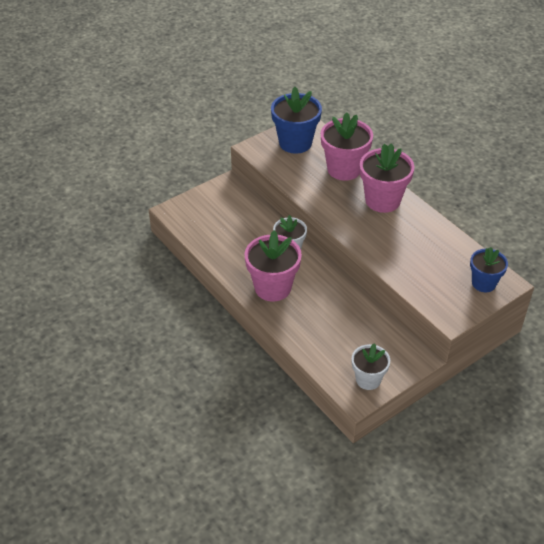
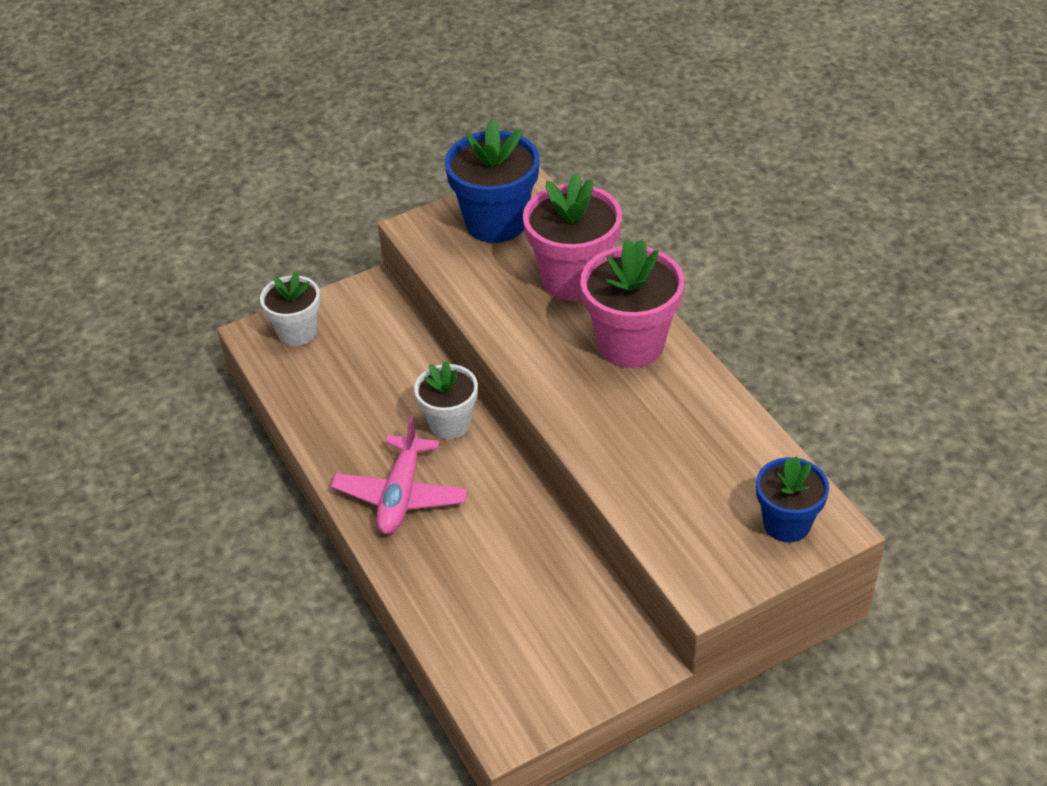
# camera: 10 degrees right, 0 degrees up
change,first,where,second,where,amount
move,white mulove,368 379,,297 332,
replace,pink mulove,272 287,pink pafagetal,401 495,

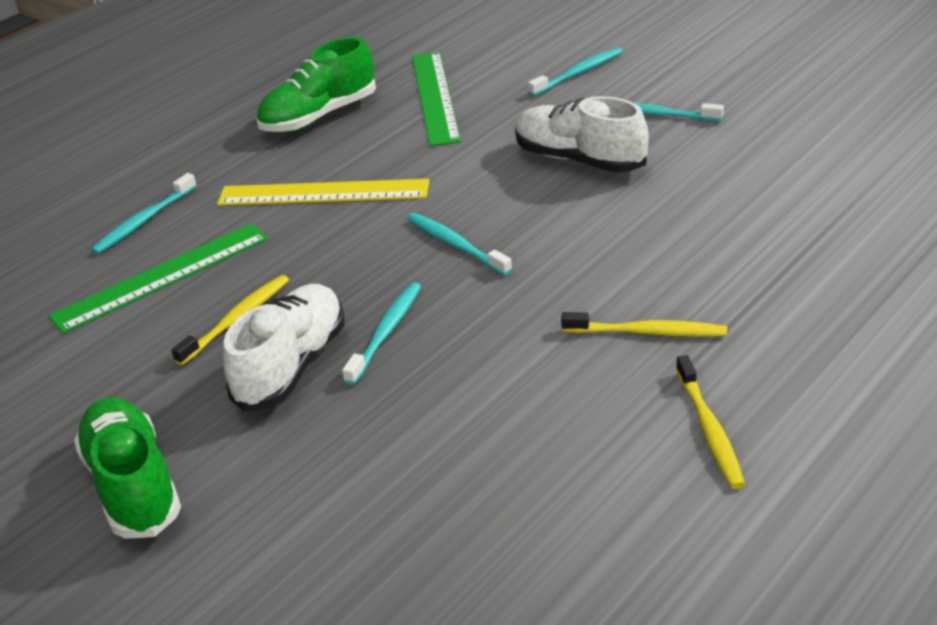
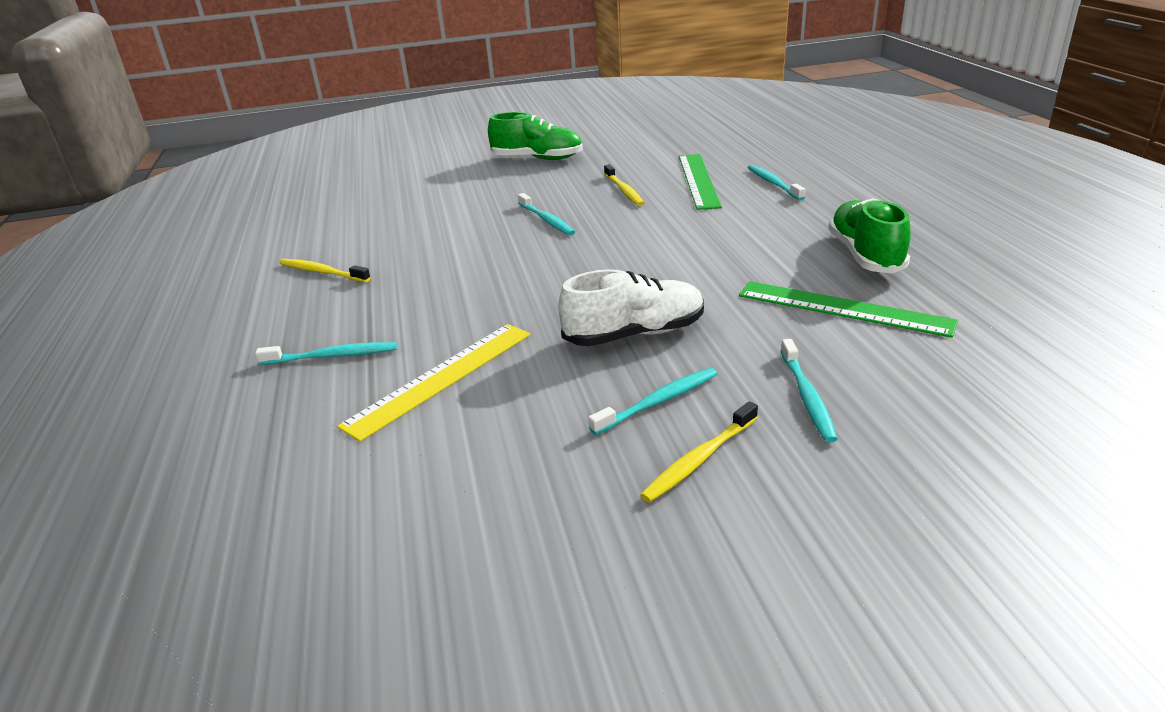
# camera: 125 degrees right, 5 degrees down
change,first,where,second,where,amount
delete,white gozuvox,291 366,,,
move,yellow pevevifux,323 193,,441 378,
move,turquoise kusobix,455 244,,333 356,
move,yellow kusobix,648 332,,699 460,

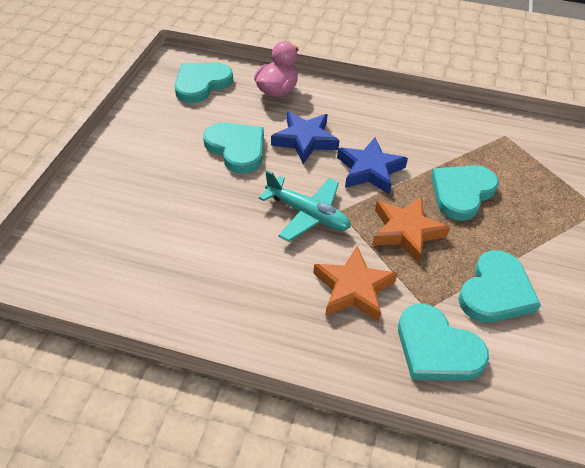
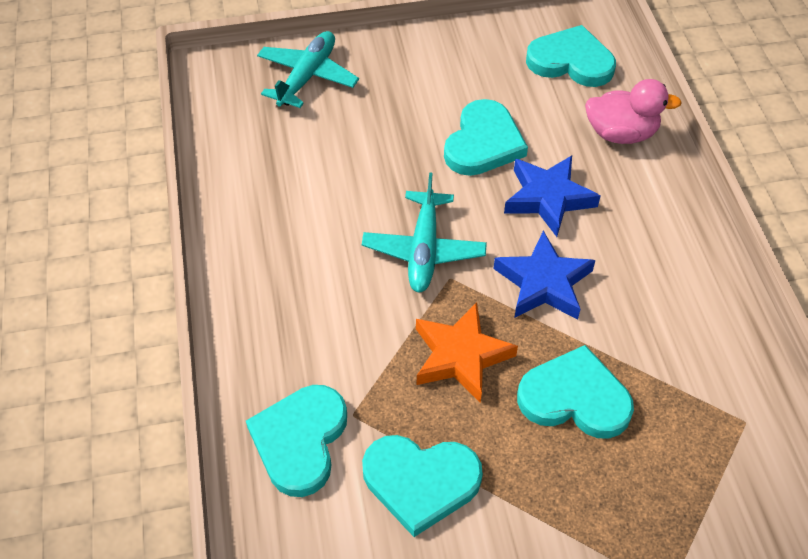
# camera: 65 degrees right, 5 degrees up
change,first,where,second,where,amount
delete,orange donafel,353 288,,,
insert,,,turquoise pafagetal,307 76,

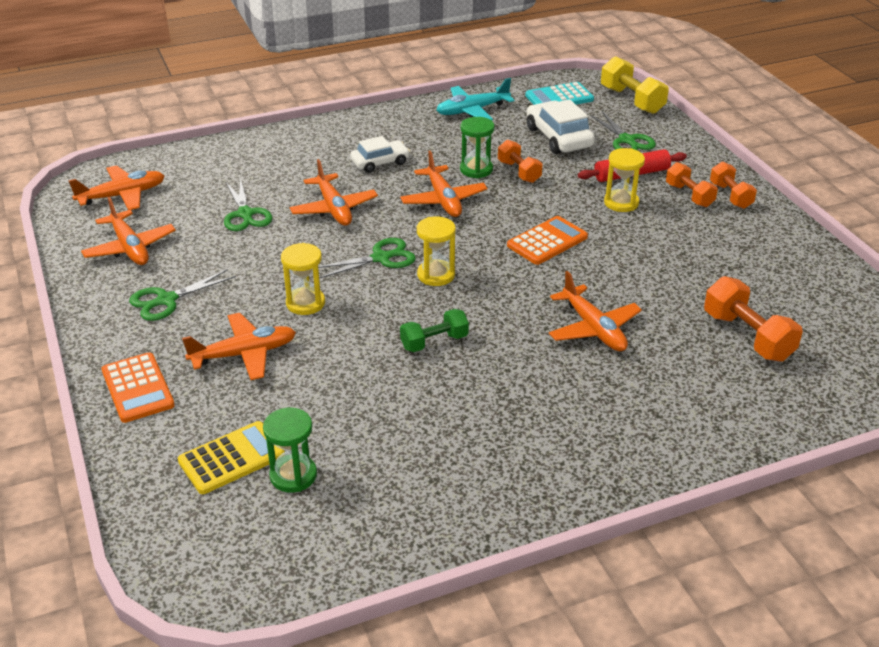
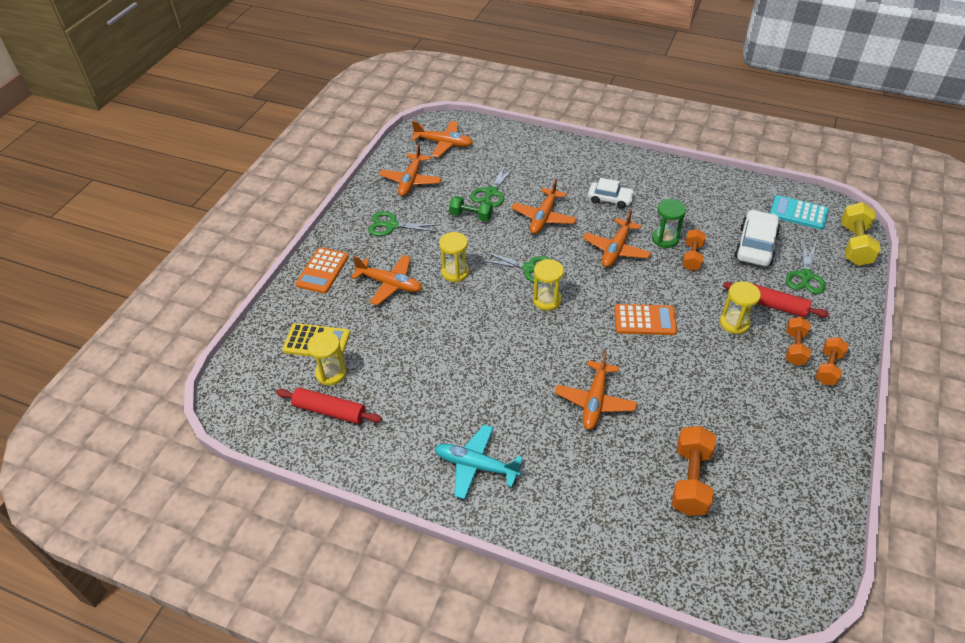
# camera: 45 degrees right, 10 degrees up
change,first,where,second,where,amount
insert,,,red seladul,330 411,
move,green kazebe,434 342,,471 216,
move,turquoise pafagetal,472 110,,476 466,
recolor,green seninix,293 475,yellow seninix,331 373,

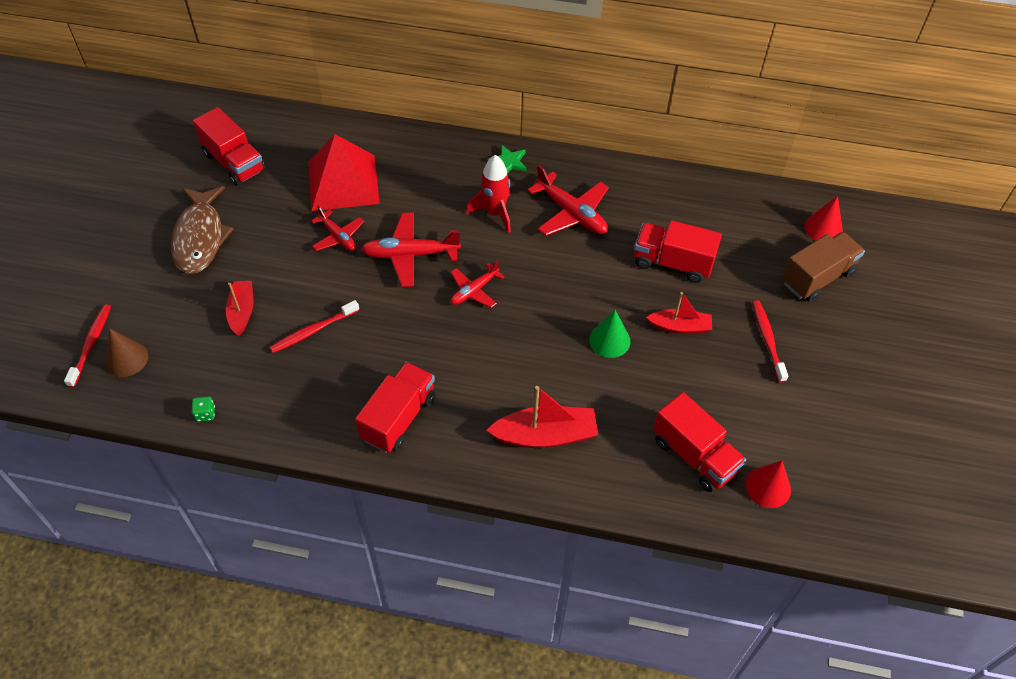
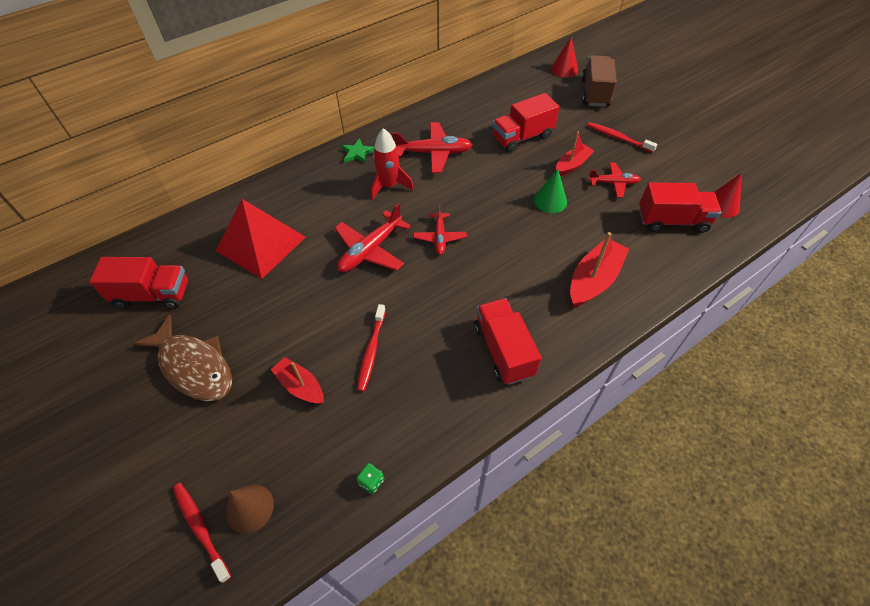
# camera: 45 degrees left, 0 degrees up
change,first,where,second,where,amount
move,red pafagetal,338 237,,613 183,

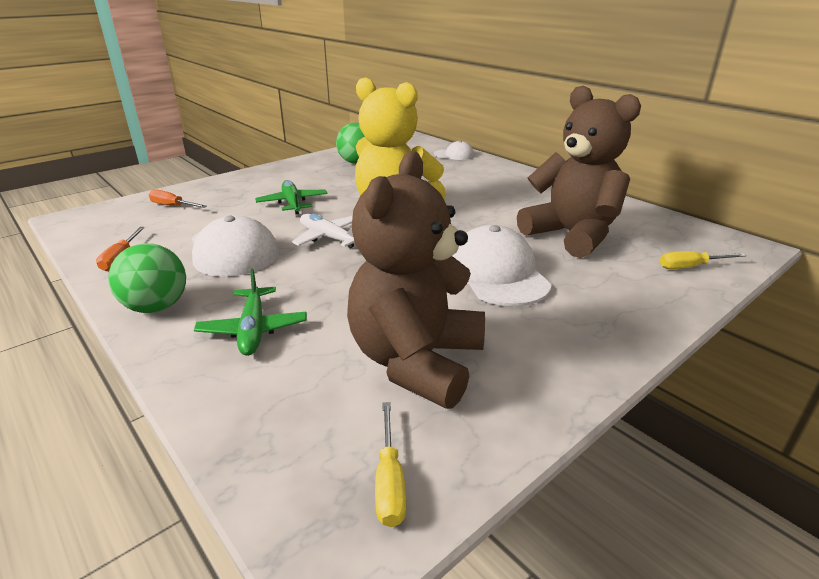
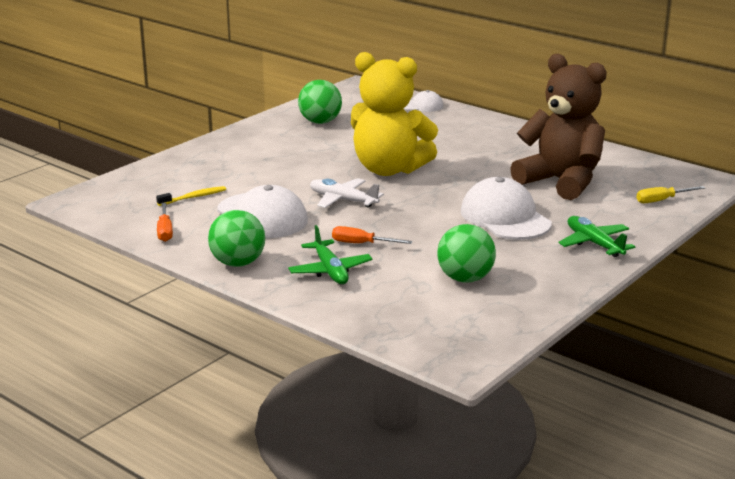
# camera: 10 degrees left, 5 degrees down
change,first,where,second,where,amount
delete,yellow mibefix,389 481,,,
insert,,,yellow kusobix,194 197,
move,orange mibefix,172 206,,362 244,
move,green pafagetal,292 203,,594 243,
replace,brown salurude,416 361,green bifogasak,465 279,

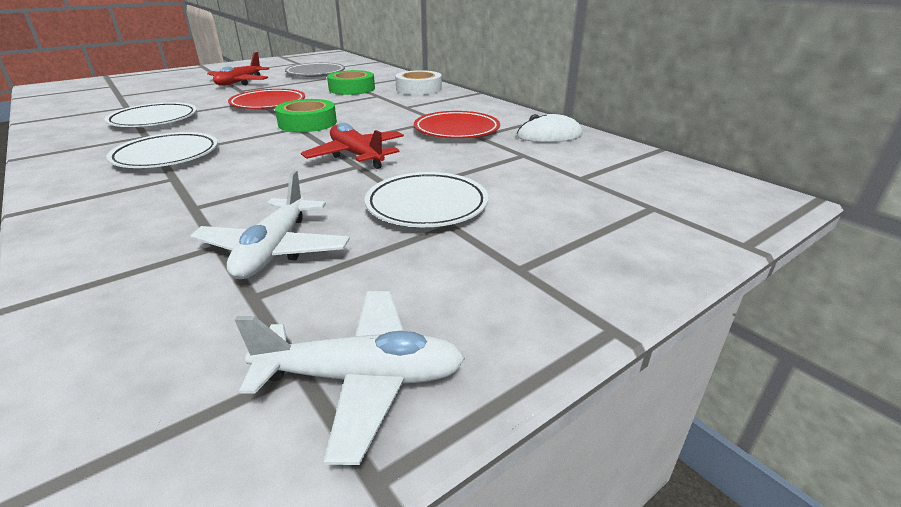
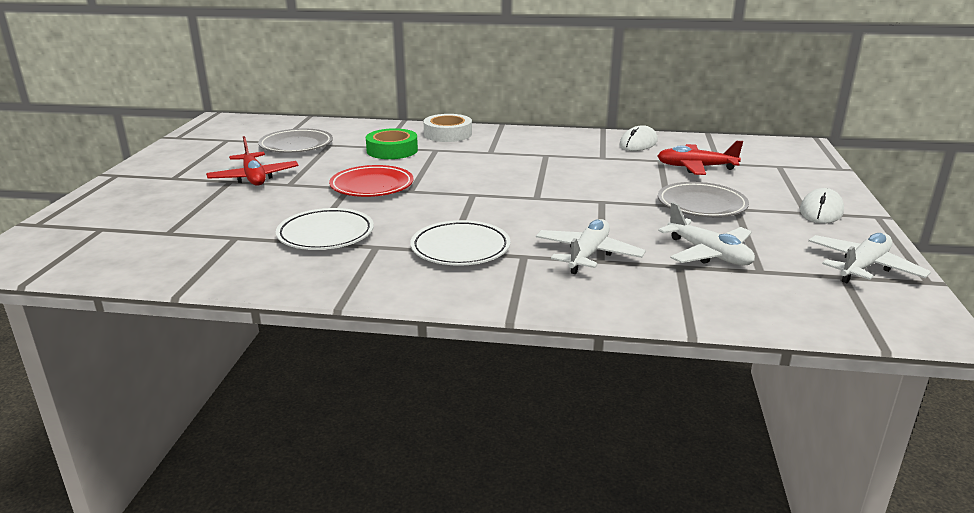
# camera: 45 degrees left, 5 degrees down
change,first,where,second,where,amount
delete,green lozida,307 123,,,
delete,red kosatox,456 130,,,
insert,,,white pafagetal,588 255,
insert,,,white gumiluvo,821 211,
move,red pafagetal,356 155,,696 167,
recolor,white kosatox,427 205,grey kosatox,701 205,

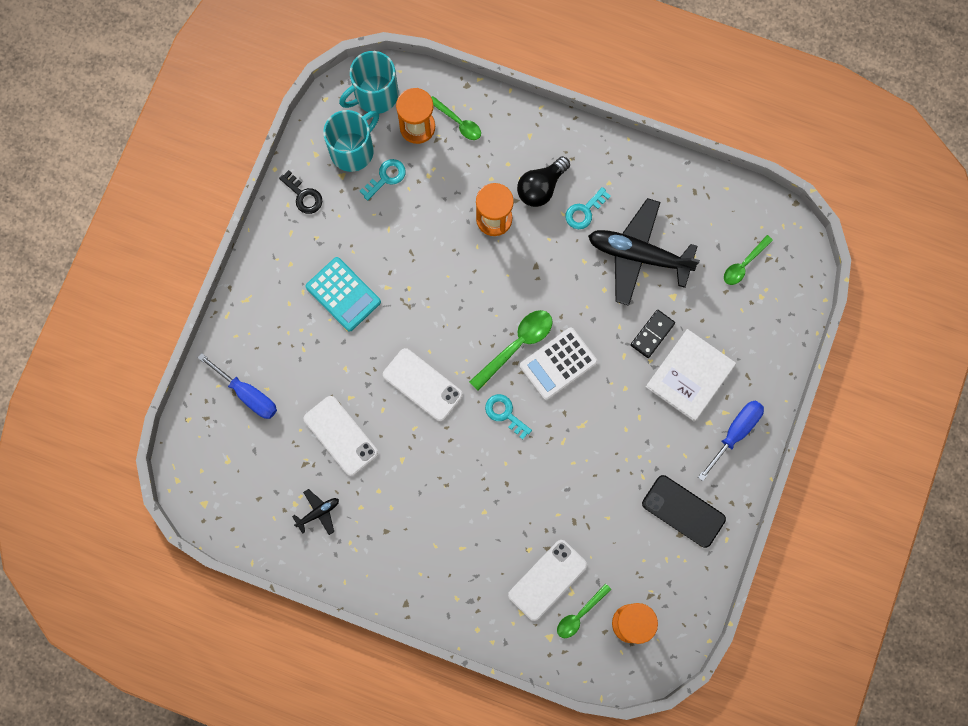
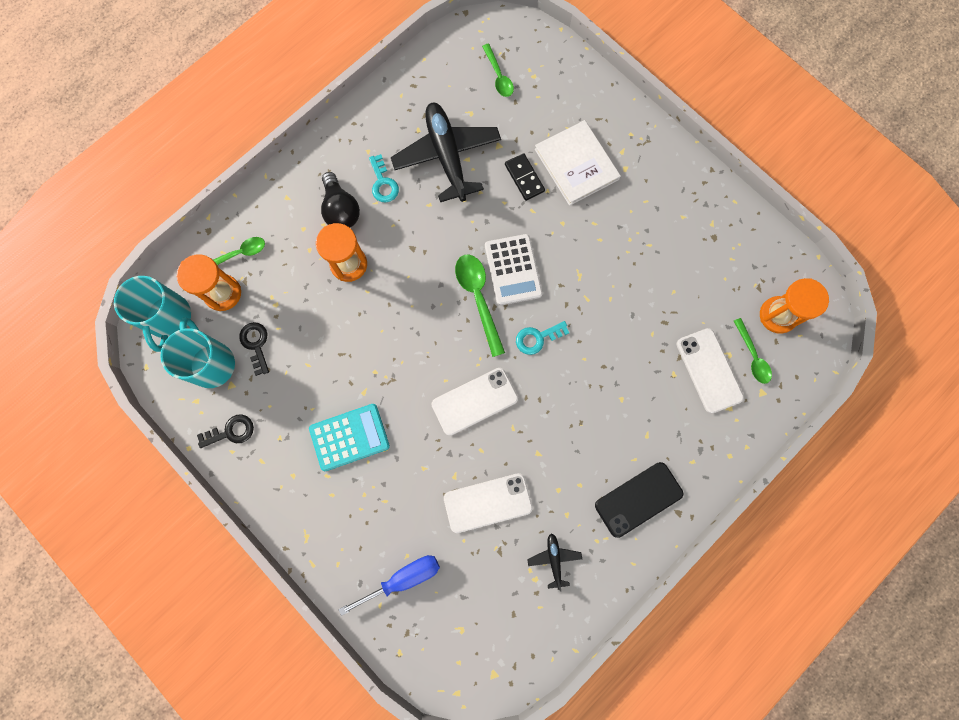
# camera: 65 degrees left, 0 degrees up
change,first,where,second,where,amount
delete,blue mibefix,735 433,,,
move,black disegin,683 511,,638 499,
recolor,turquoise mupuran,386 177,black mupuran,256 344,
rotate,black pafagetal,639 255,,447 156,120 degrees clockwise

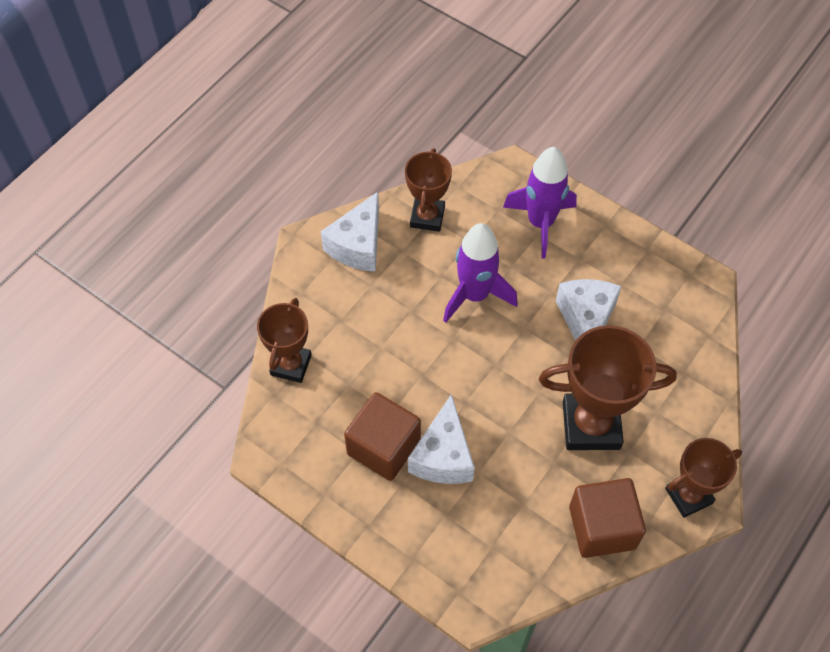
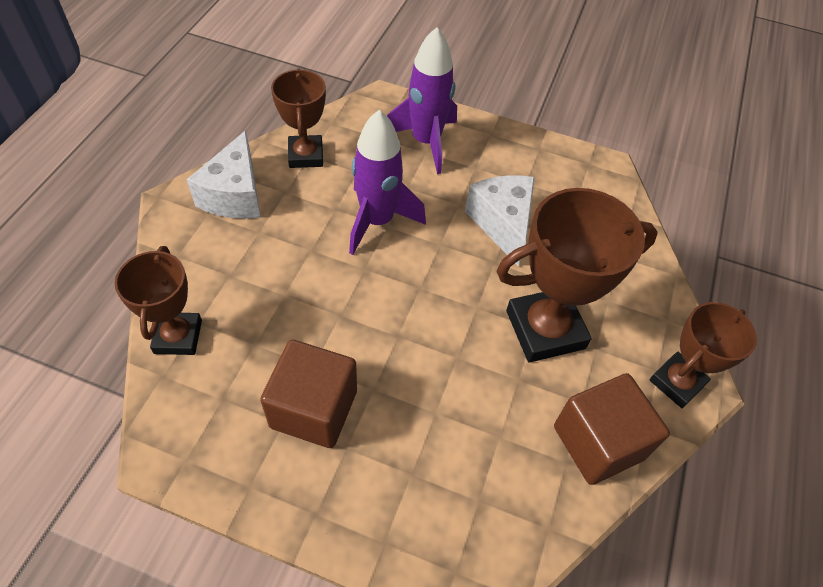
# camera: 20 degrees left, 5 degrees down
change,first,where,second,where,amount
delete,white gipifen,443 456,,,

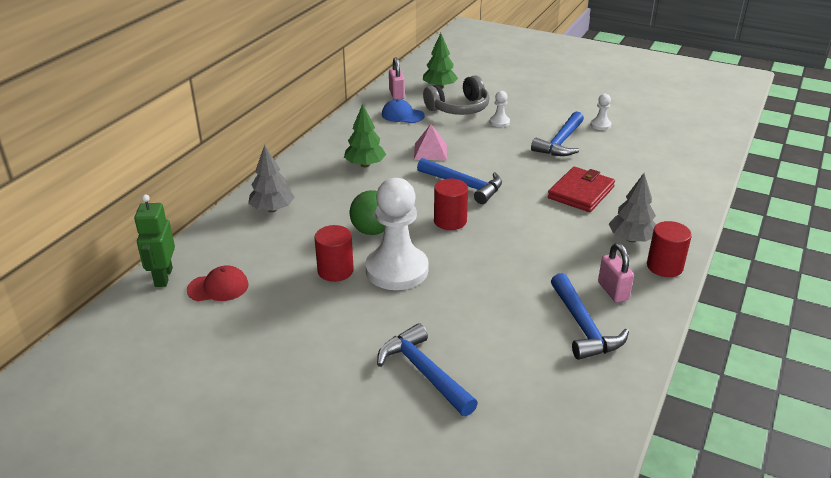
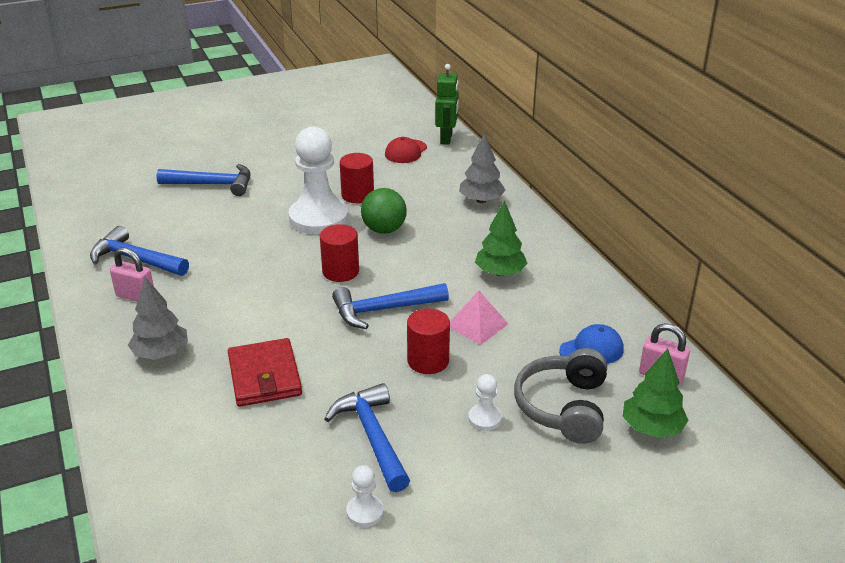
# camera: 130 degrees right, 0 degrees up
change,first,where,second,where,amount
move,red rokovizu,664 266,,428 361,
rotate,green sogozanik,163 277,,446 138,60 degrees clockwise

